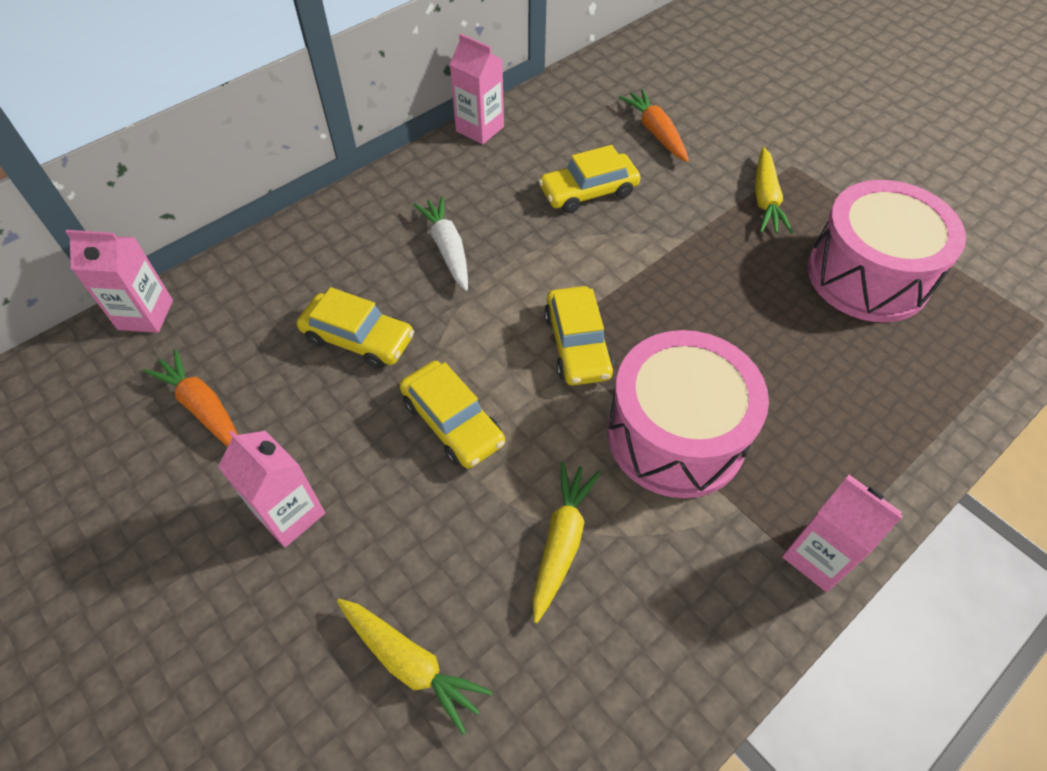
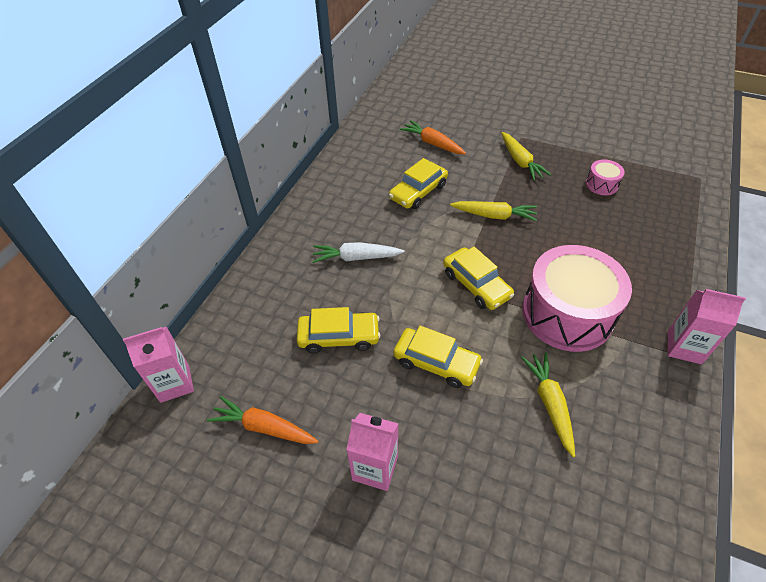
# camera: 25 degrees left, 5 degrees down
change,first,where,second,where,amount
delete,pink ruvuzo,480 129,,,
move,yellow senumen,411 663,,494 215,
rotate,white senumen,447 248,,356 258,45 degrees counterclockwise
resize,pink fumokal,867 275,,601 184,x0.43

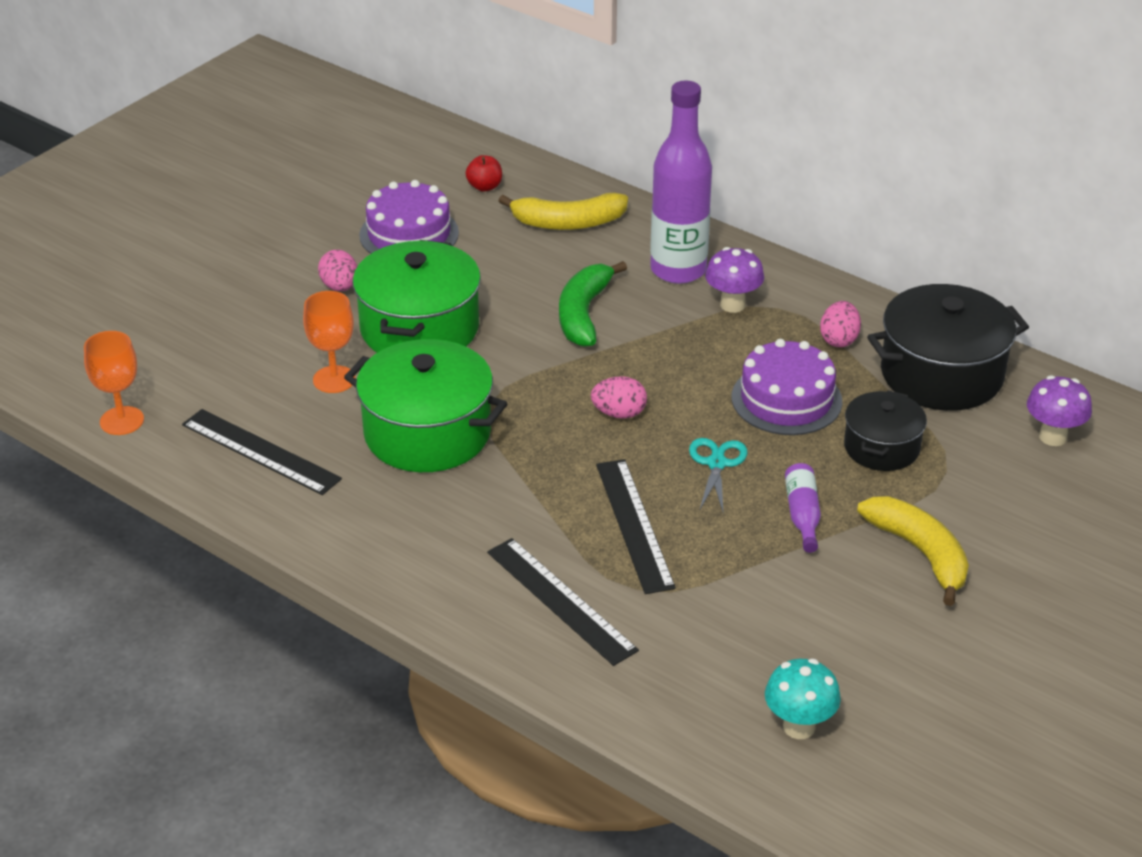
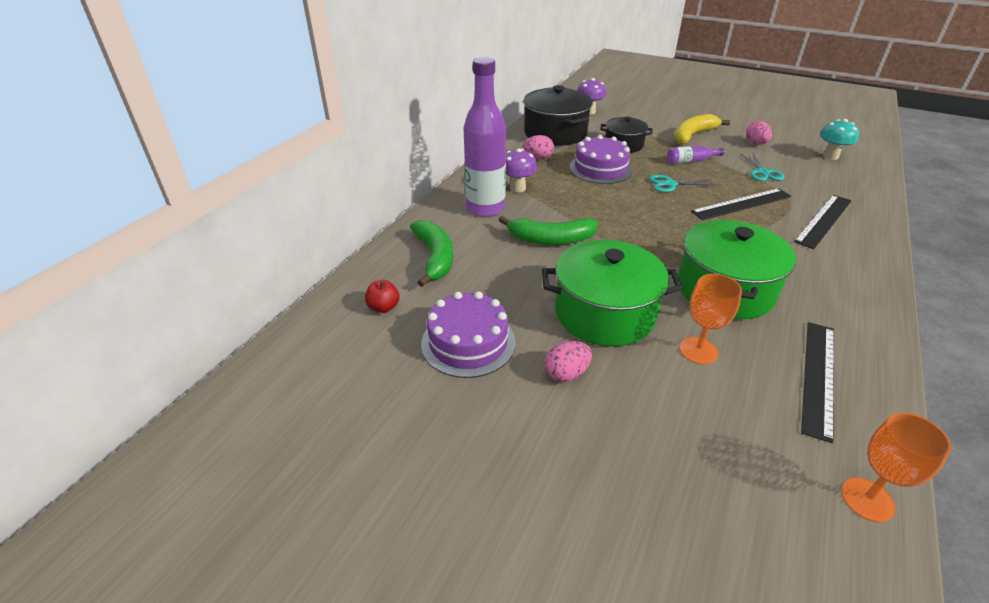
# camera: 100 degrees left, 0 degrees up
change,first,where,second,where,amount
insert,,,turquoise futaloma,762 172,
move,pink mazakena,619 413,,755 143,
recolor,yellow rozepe,568 222,green rozepe,435 258,

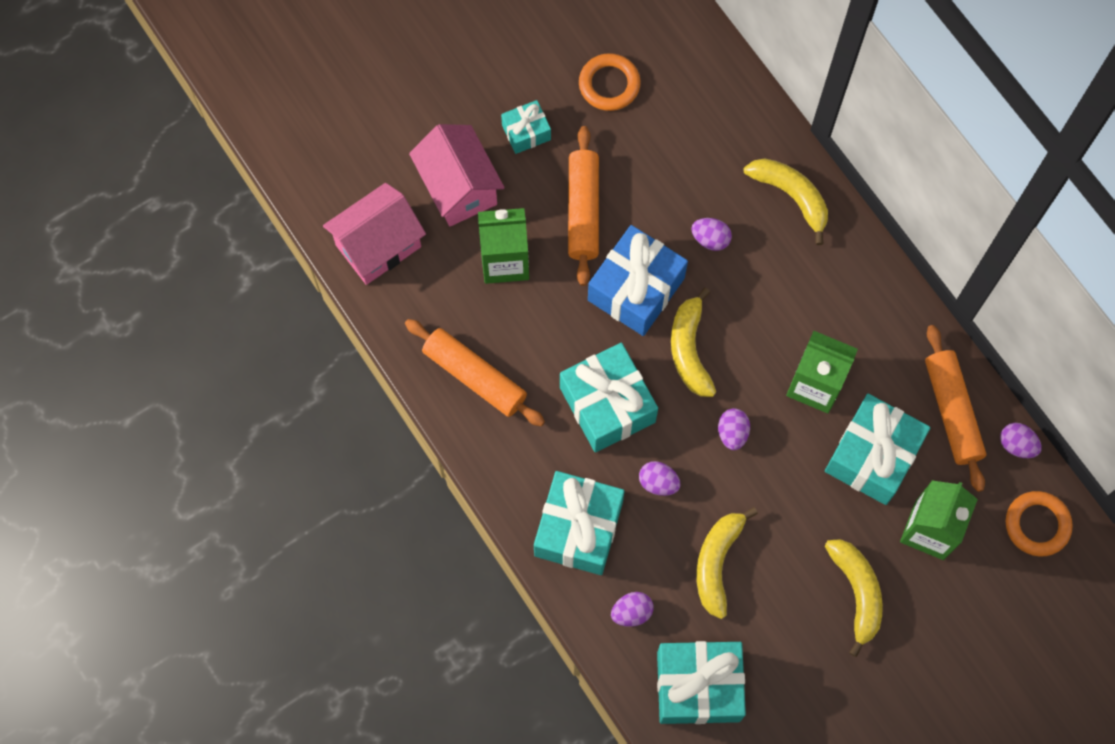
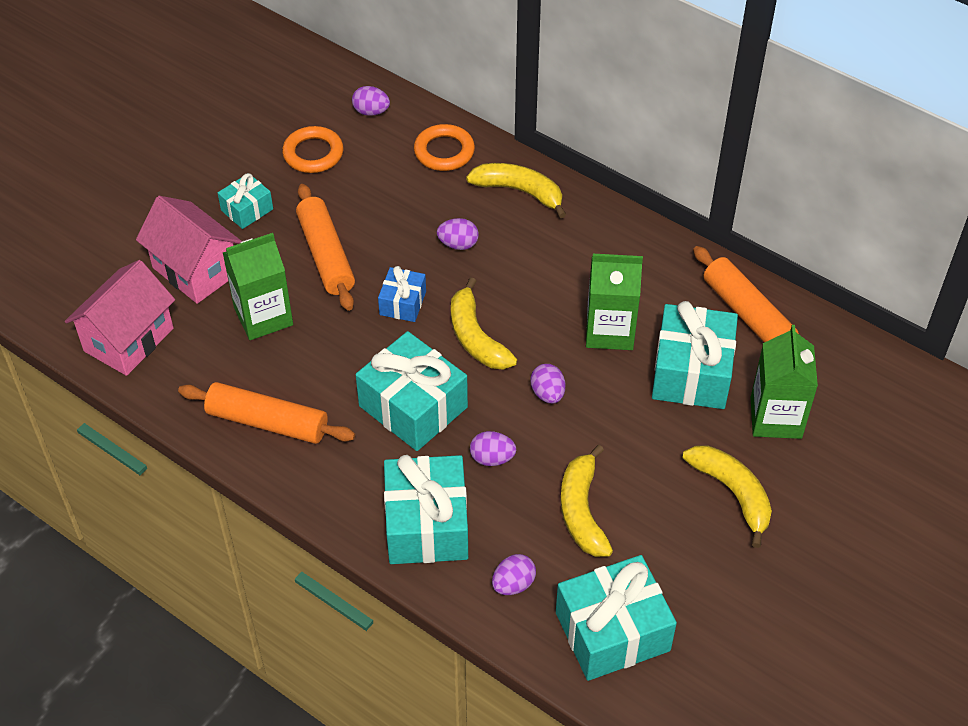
# camera: 20 degrees left, 20 degrees down
change,first,where,second,where,amount
move,purple mazakena,1016 445,,371 112,
move,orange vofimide,1037 525,,444 151,
resize,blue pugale,636 289,,402 303,x0.53

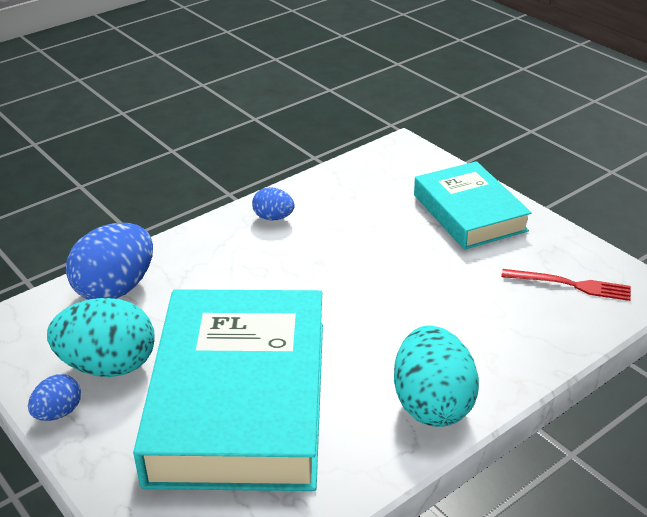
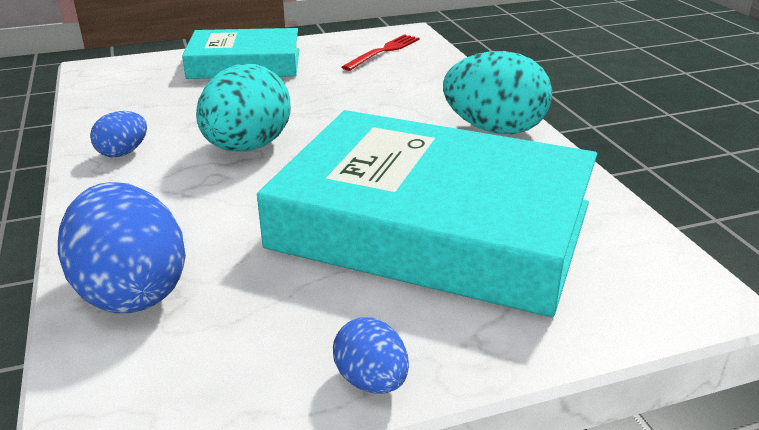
# camera: 70 degrees left, 5 degrees down
change,first,where,second,where,amount
move,turquoise mazakena,108 366,,247 147,

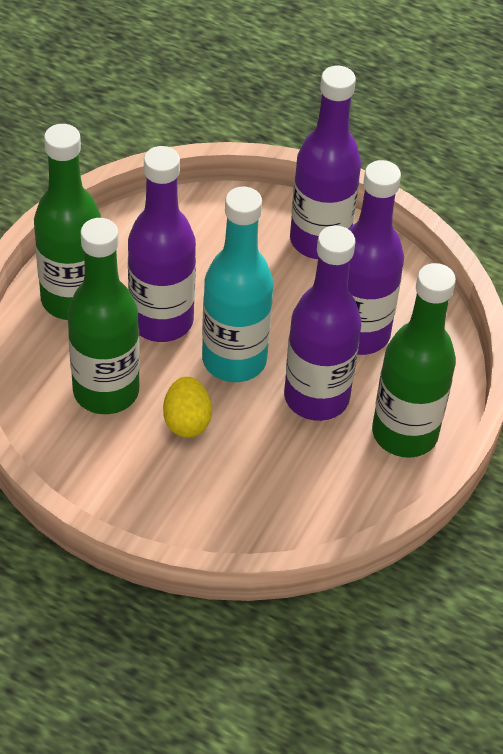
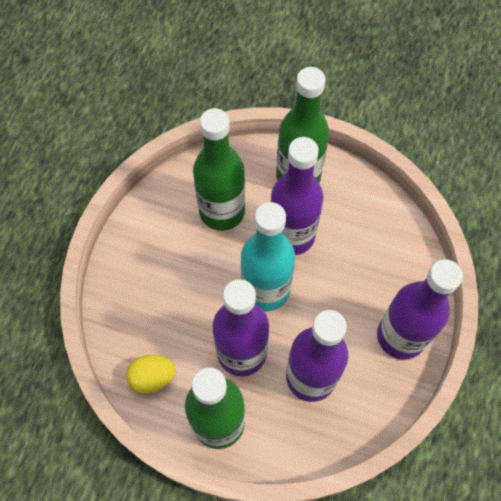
# camera: 85 degrees right, 15 degrees up
change,first,where,second,where,amount
move,yellow mazakena,187 421,,152 377,

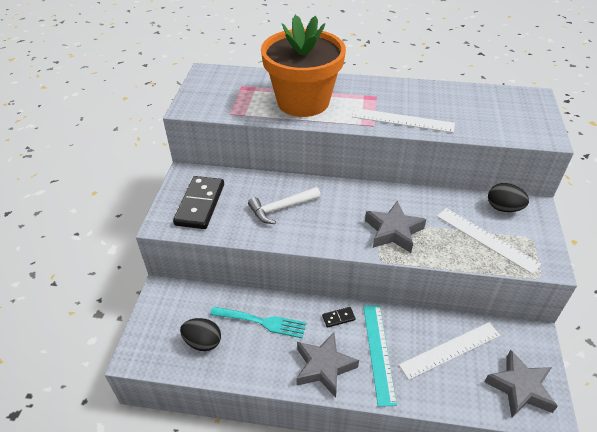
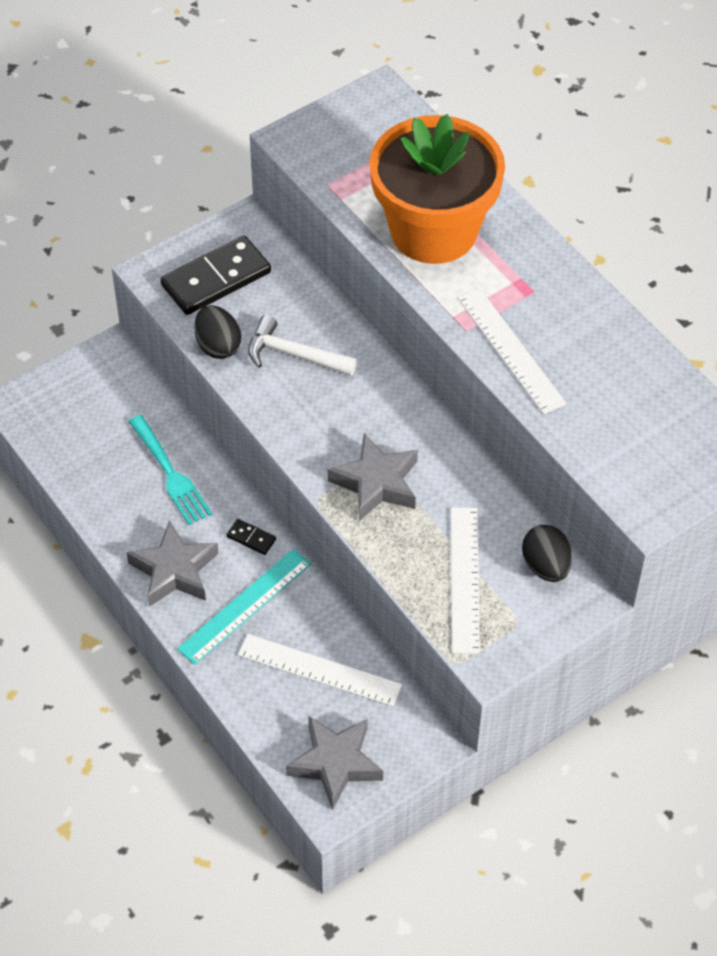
# camera: 45 degrees right, 10 degrees up
change,first,where,second,where,amount
move,black mazakena,203 342,,218 345,

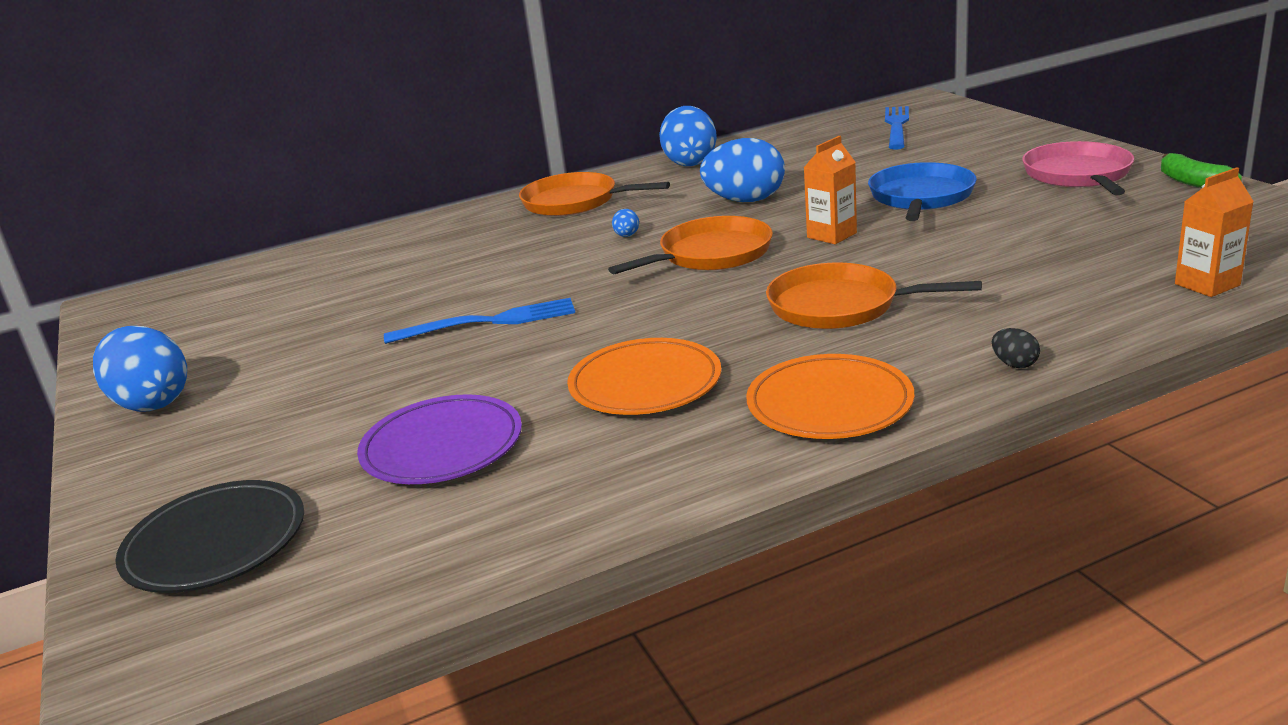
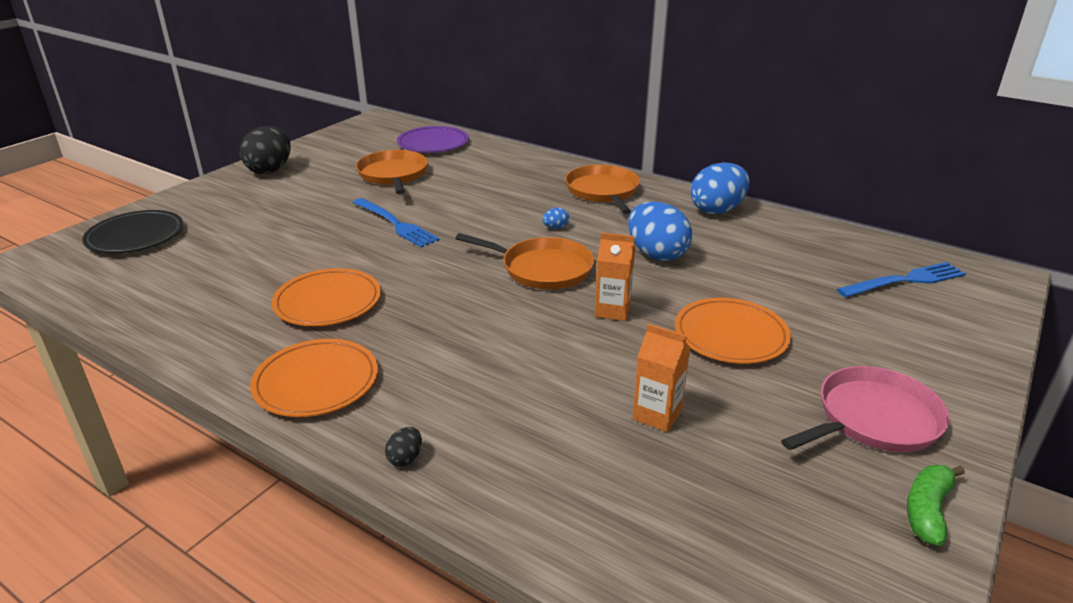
# camera: 55 degrees right, 5 degrees up
change,first,where,second,where,amount
move,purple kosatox,442 446,,433 143,
move,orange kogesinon,840 306,,393 175,
move,orange ruvuzo,1207 285,,657 415,
replace,blue kogesinon,921 197,orange kosatox,730 335,
recolor,blue mazakena,151 403,black mazakena,270 170,

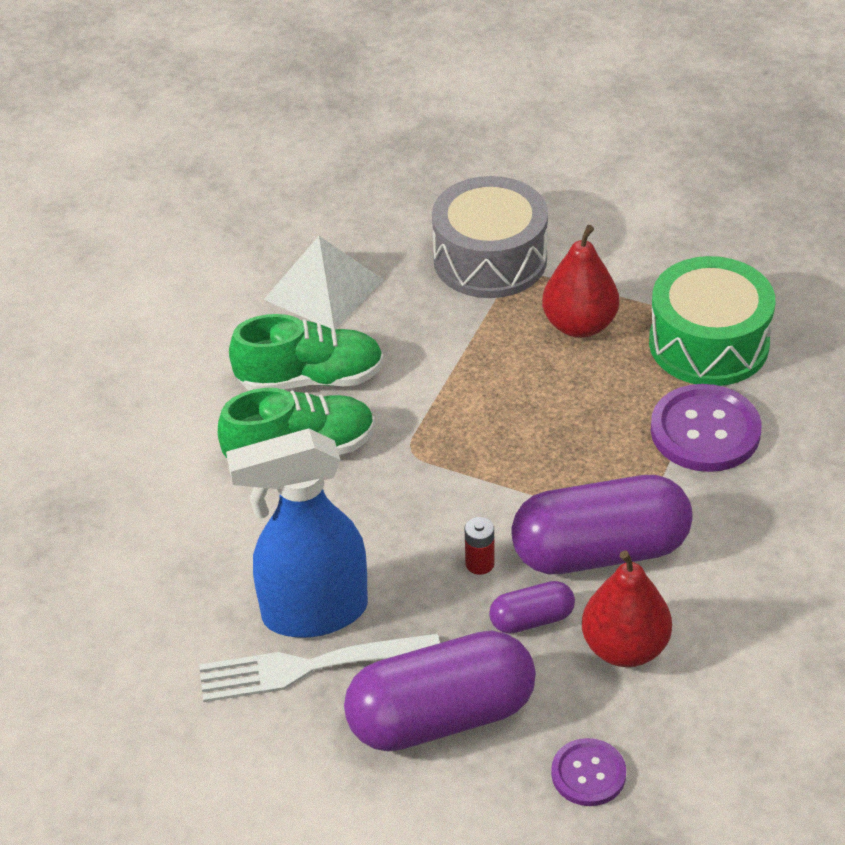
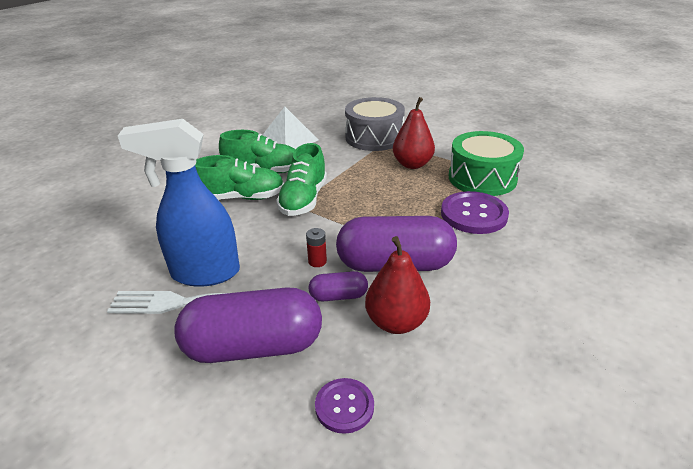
# camera: 10 degrees right, 10 degrees down
change,first,where,second,where,amount
insert,,,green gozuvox,303 199,

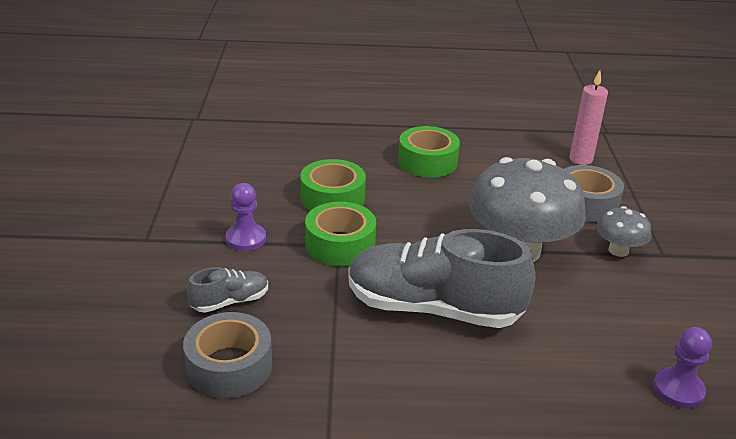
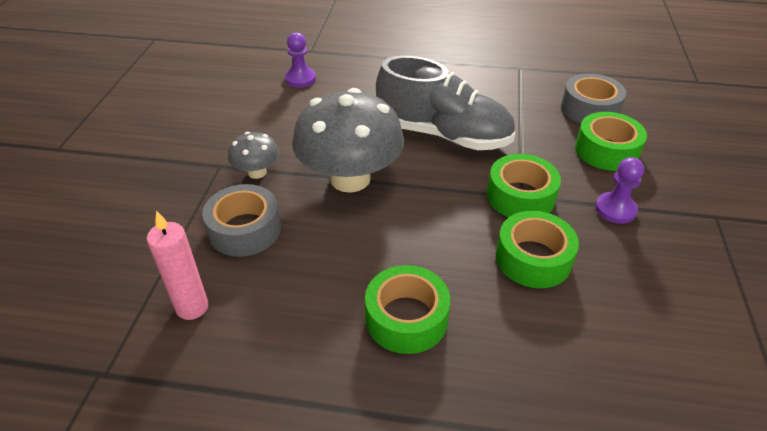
# camera: 170 degrees left, 10 degrees up
change,first,where,second,where,amount
replace,grey gozuvox,230 301,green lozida,606 150,

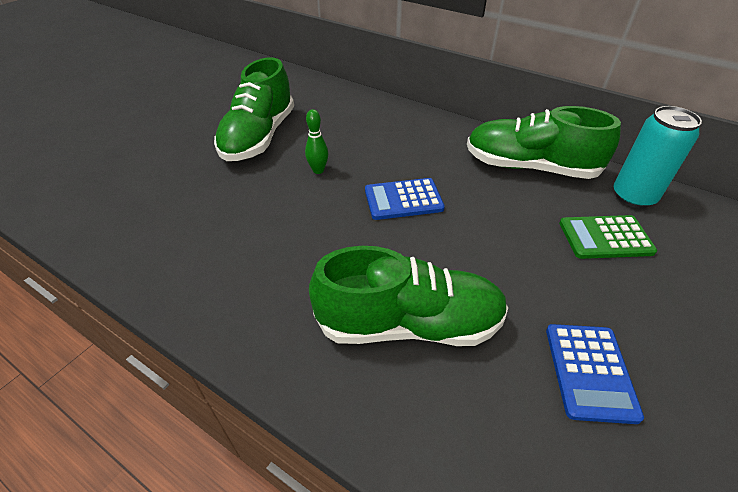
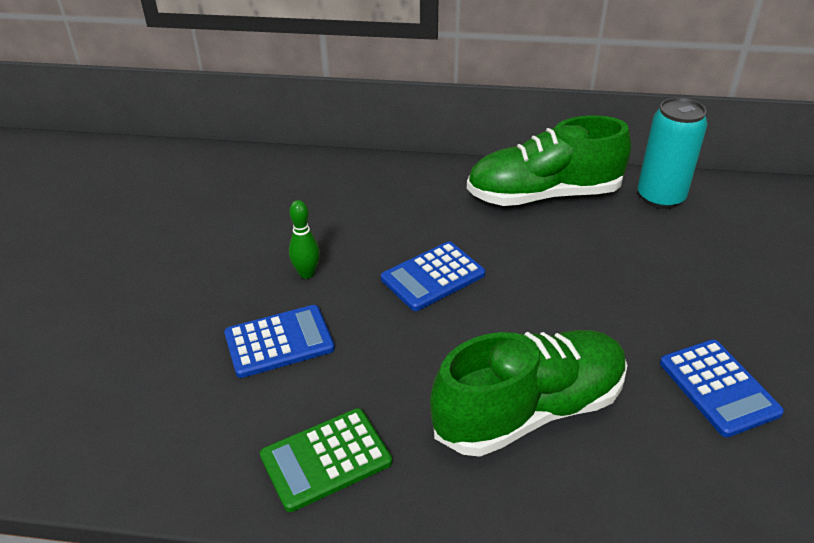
# camera: 25 degrees left, 5 degrees down
change,first,where,second,where,amount
delete,green gozuvox,259 137,,,
insert,,,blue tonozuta,279 342,
move,green tonozuta,605 237,,326 459,

